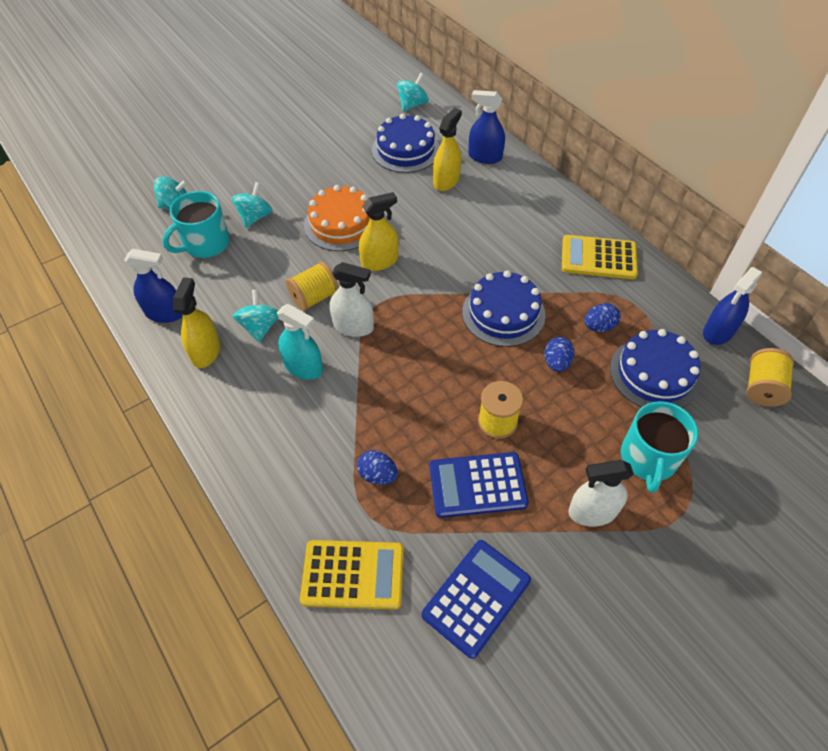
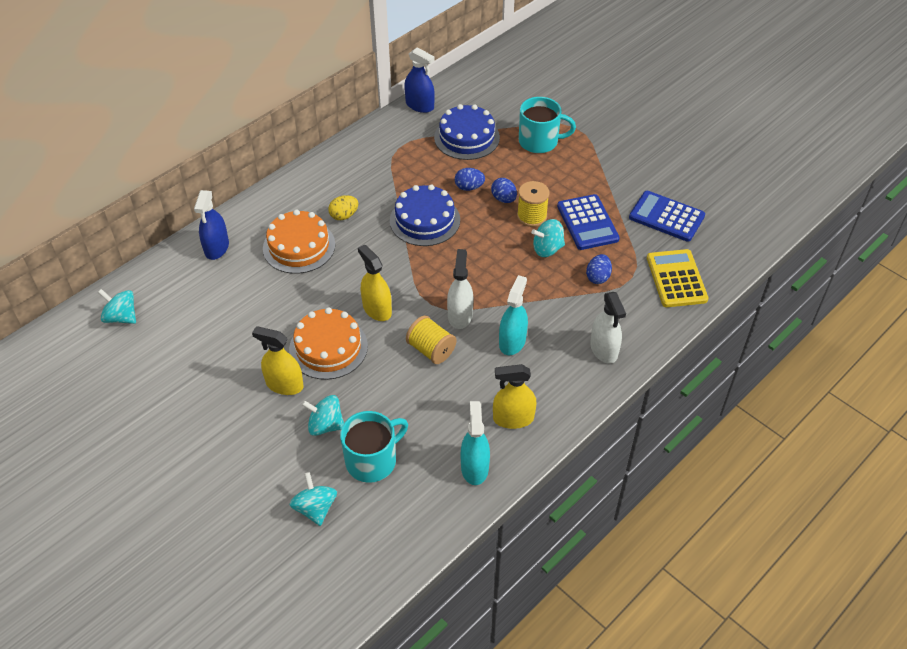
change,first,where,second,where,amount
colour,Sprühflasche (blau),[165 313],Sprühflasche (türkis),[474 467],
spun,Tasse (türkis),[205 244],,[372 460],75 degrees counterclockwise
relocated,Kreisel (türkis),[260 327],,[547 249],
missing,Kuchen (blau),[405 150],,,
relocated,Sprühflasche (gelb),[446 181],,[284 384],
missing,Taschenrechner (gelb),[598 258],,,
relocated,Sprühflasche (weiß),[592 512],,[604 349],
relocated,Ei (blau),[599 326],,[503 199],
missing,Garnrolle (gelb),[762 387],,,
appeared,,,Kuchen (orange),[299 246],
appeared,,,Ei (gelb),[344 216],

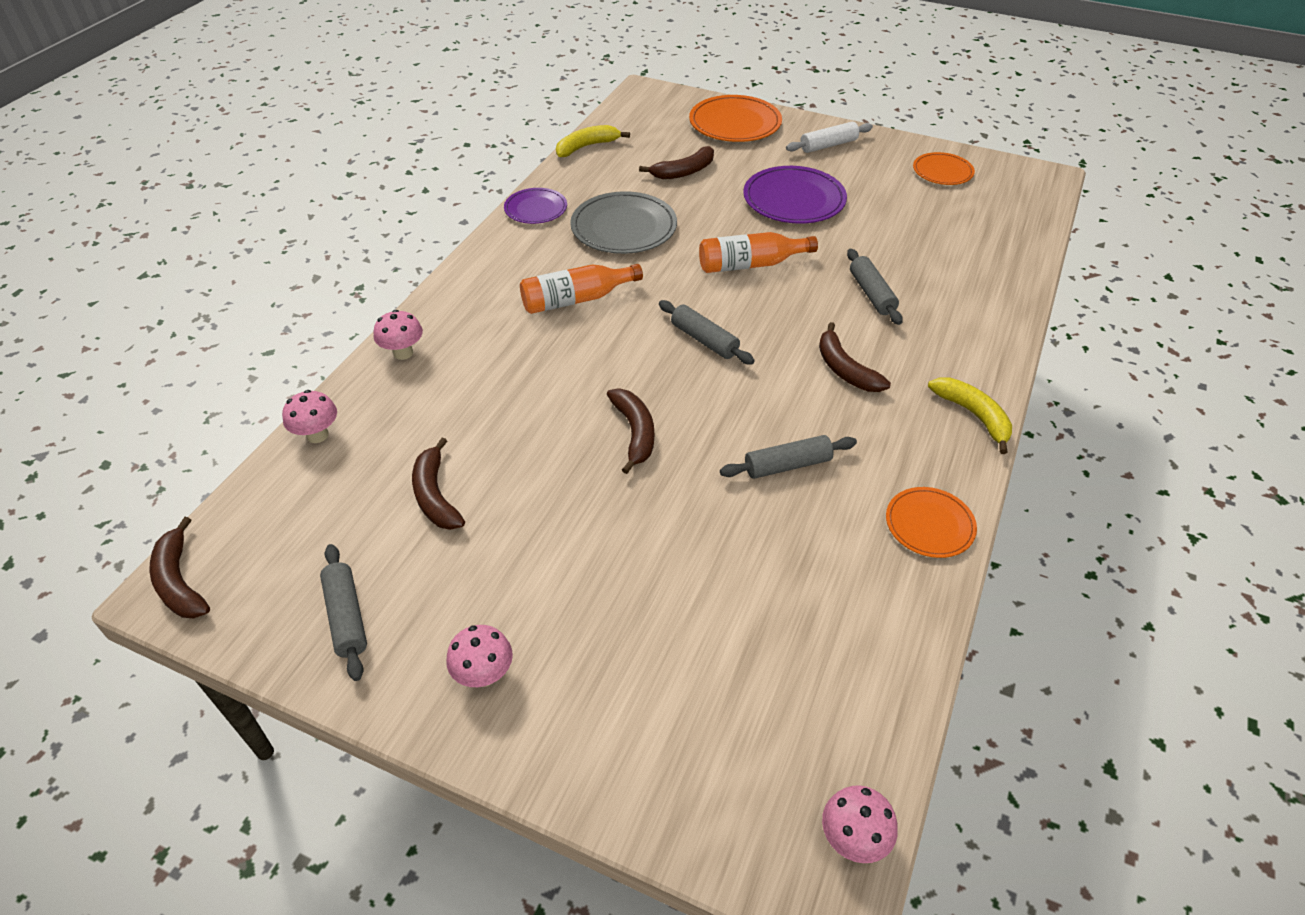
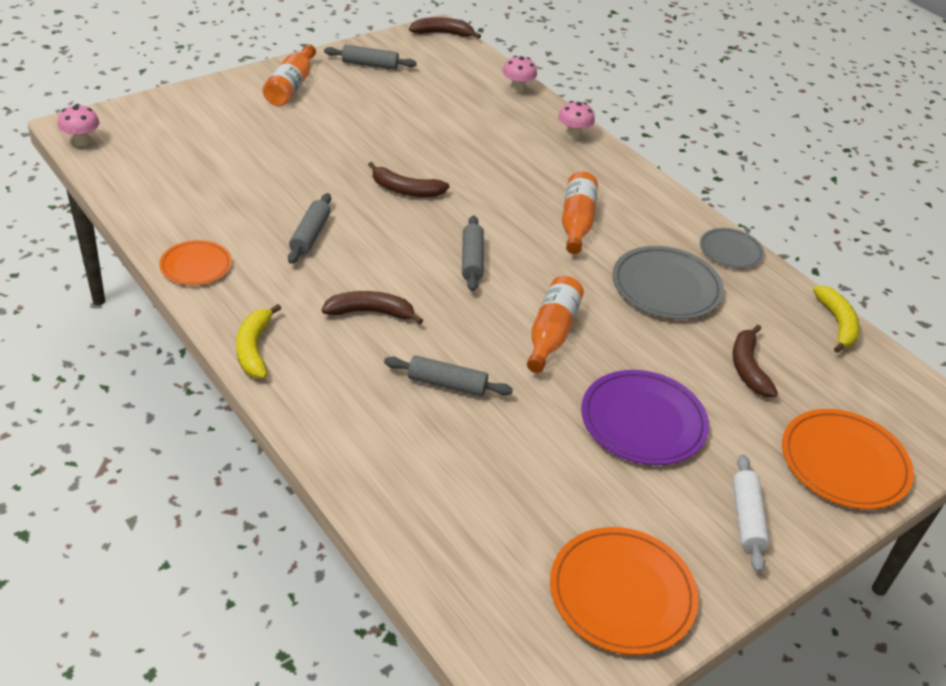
change,first,where,second,where,amount
missing,Banane (braun),[435 496],,,
exchanged,Pilz (rosa),[484 675],Flasche (orange),[291 86],
colour,Teller (lila),[536 209],Teller (grau),[730 251],
spun,Nudelholz (grau),[704 340],,[471 260],75 degrees counterclockwise
size,Teller (orange),[942 171],,[622 593],x1.65
spun,Banane (gelb),[973 415],,[254 349],90 degrees clockwise

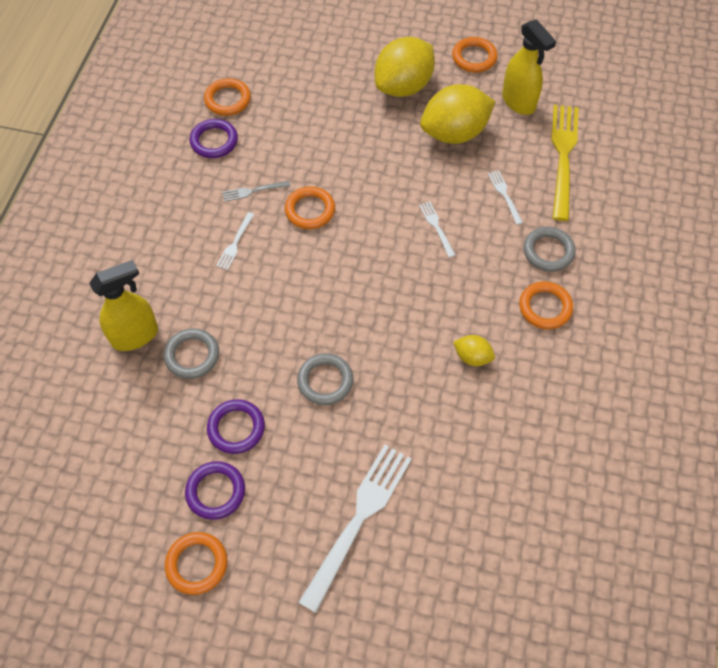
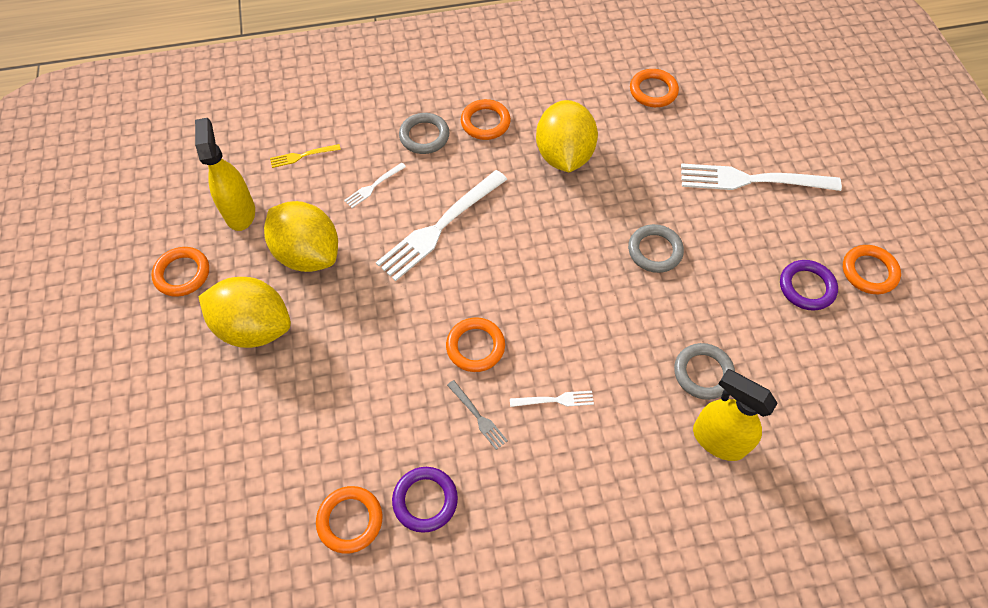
change,first,where,second,where,amount
missing,Ring (lila),[236 428],,,
size,Gabel (weiß),[436 227],,[439 227],x2.19
size,Zitrone (gelb),[472 357],,[564 155],x2.12
spun,Sprühflasche (gelb),[518 102],,[240 212],45 degrees counterclockwise
size,Gabel (gelb),[563 156],,[302 156],x0.46
appeared,,,Ring (orange),[653 91],

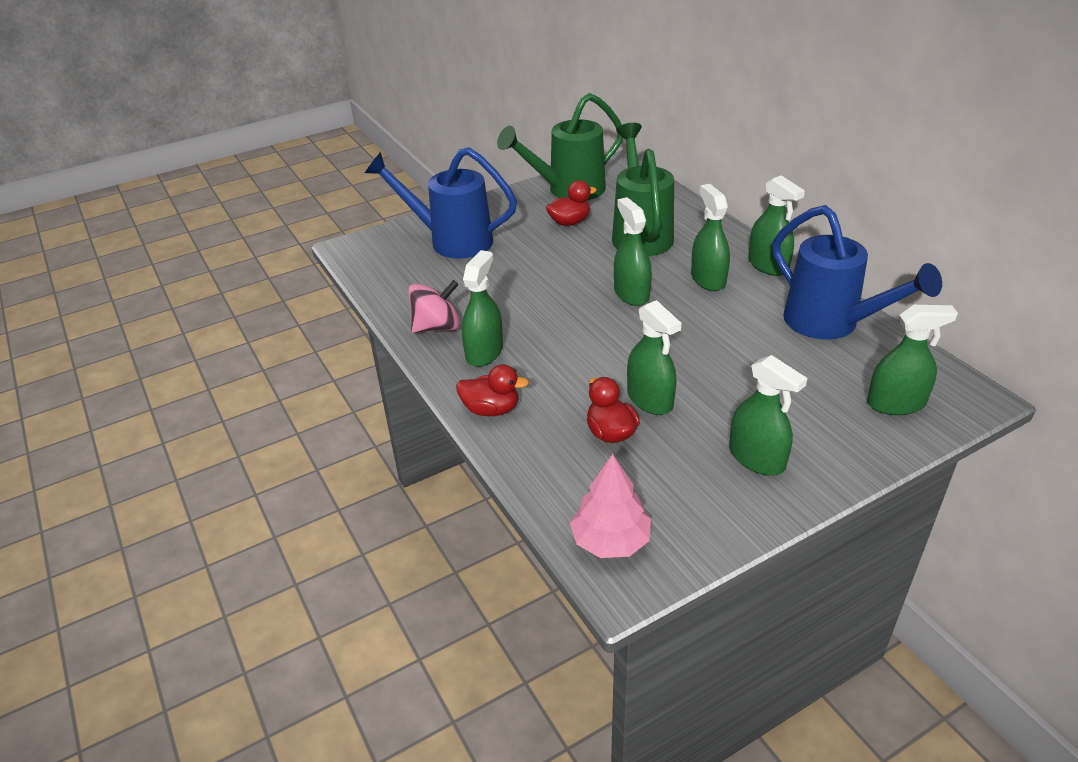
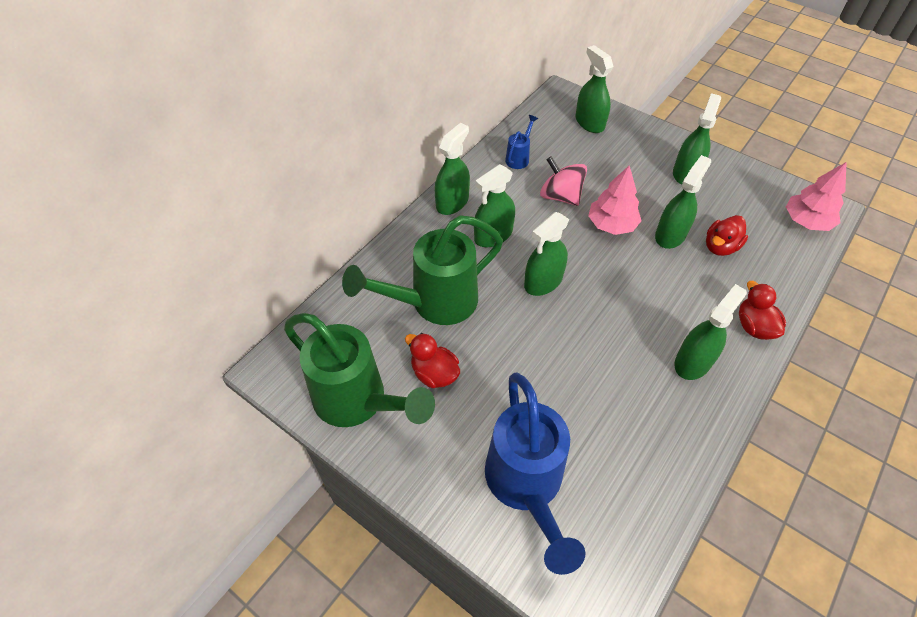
change,first,where,second,where,amount
relocated,Kreisel (rosa),[437 327],,[560 196],
spun,Sprühflasche (grün),[484 352],,[693 362],135 degrees clockwise
size,Gießkanne (blau),[831 324],,[519 158],x0.43
appeared,,,Baum (rosa),[611 225],

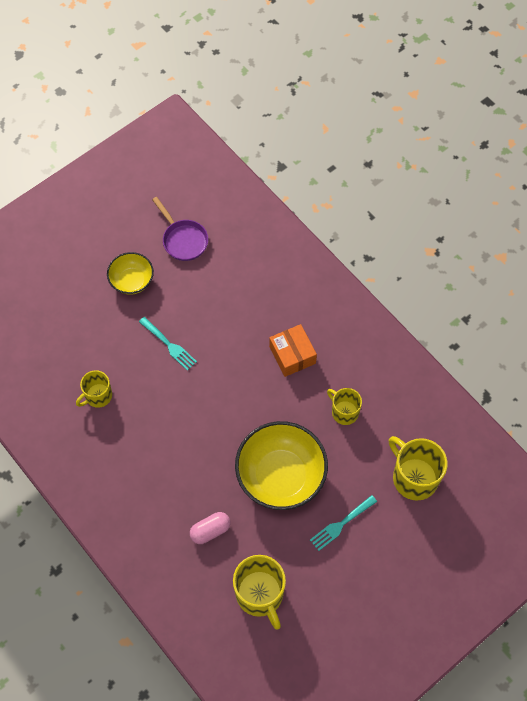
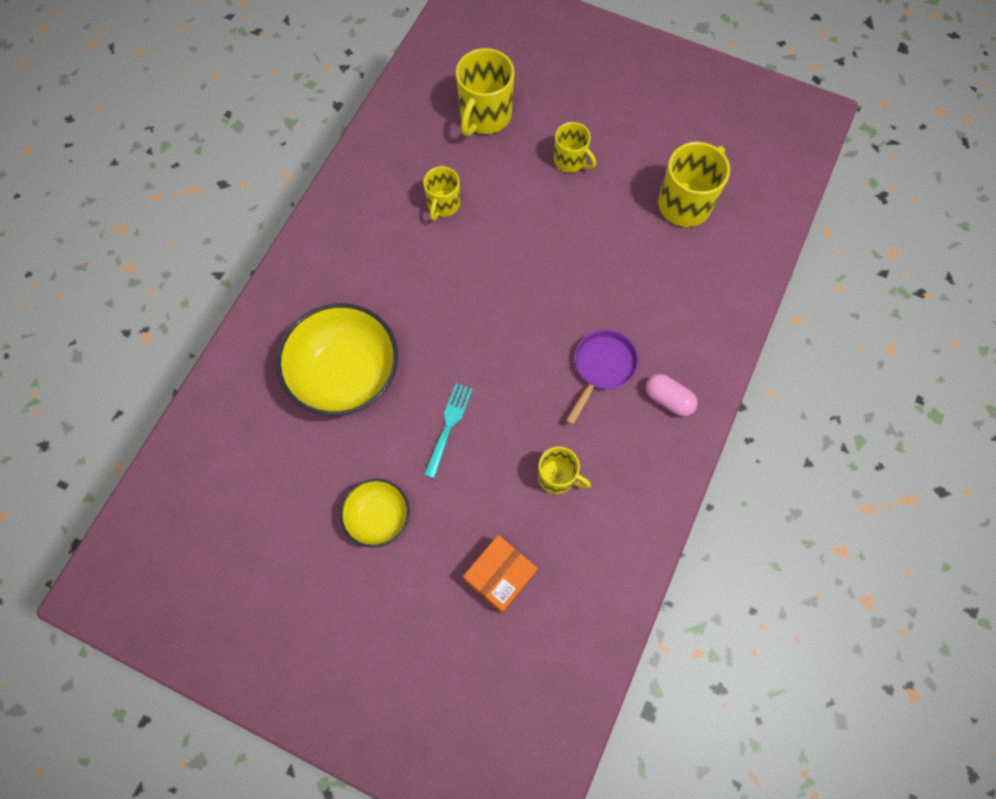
change,first,where,second,where,amount
relocated,Pfanne (lila),[183 240],,[602 368],
relocated,Kapsel (rosa),[210 531],,[668 399],
relocated,Schüssel (gelb),[280 476],,[345 375],
relocated,Schachtel (orange),[292 355],,[500 576],
exchanged,Gabel (türkis),[341 524],Tasse (gelb),[570 161],

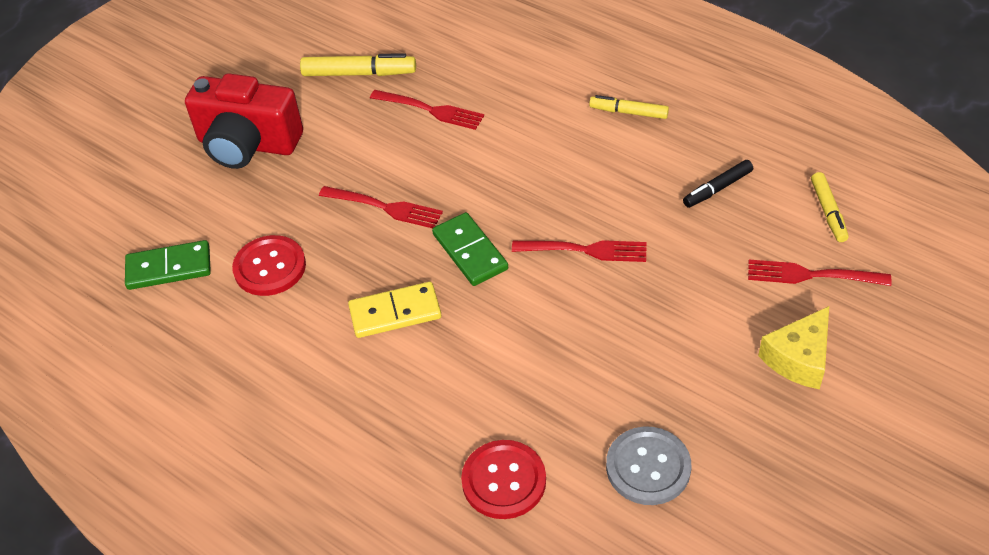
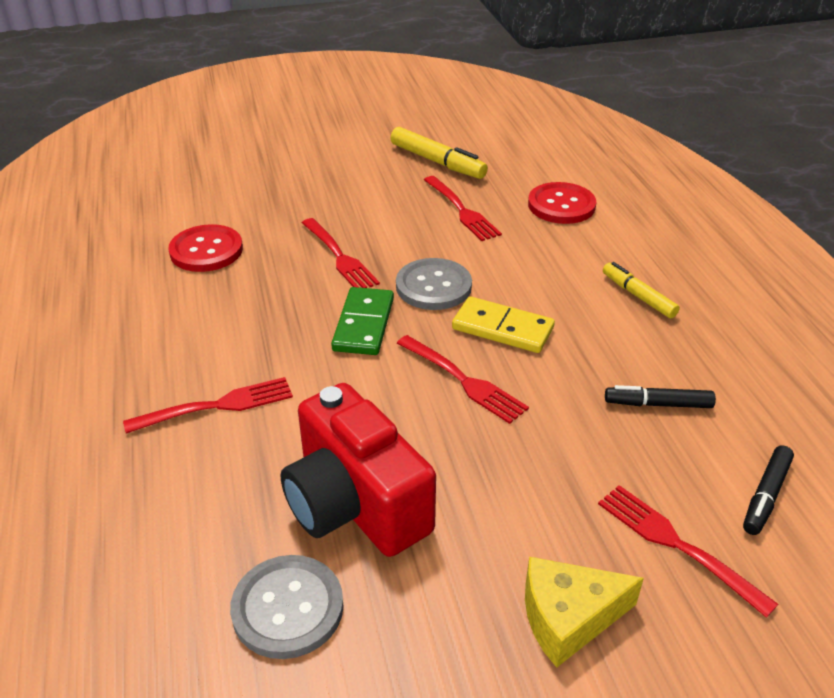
change,first,where,second,where,amount
missing,Dominostein (grün),[169 268],,,
relocated,Kamera (rot),[248 144],,[355 504],
relocated,Dominostein (gelb),[395 312],,[502 328],
relocated,Knopf (rot),[504 481],,[561 205],
colour,Filzstift (gelb),[828 212],Filzstift (schwarz),[766 496],
appeared,,,Gabel (rot),[216 406],
appeared,,,Knopf (grau),[433 286],

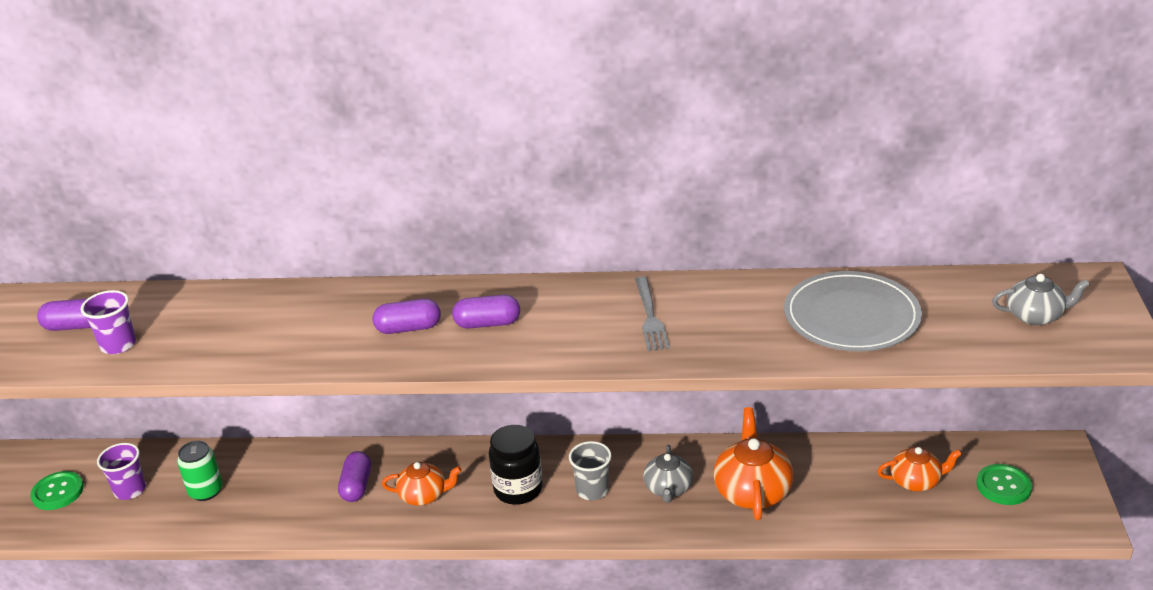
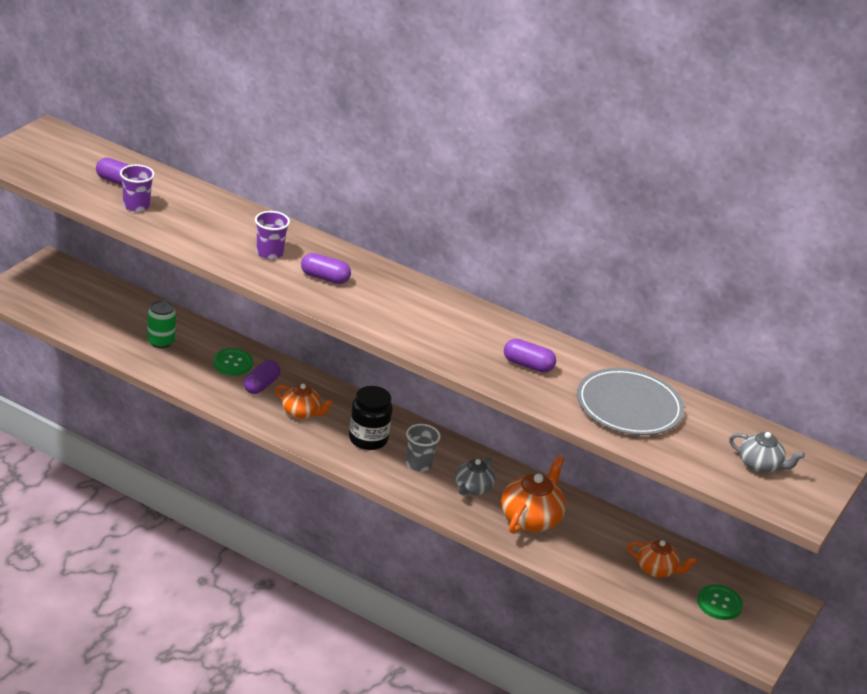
change,first,where,second,where,amount
relocated,Knopf (grün),[58 492],,[233 363],
relocated,Becher (lila),[130 490],,[270 253],
relocated,Kapsel (lila),[487 323],,[527 365],
missing,Gabel (grau),[650 317],,,

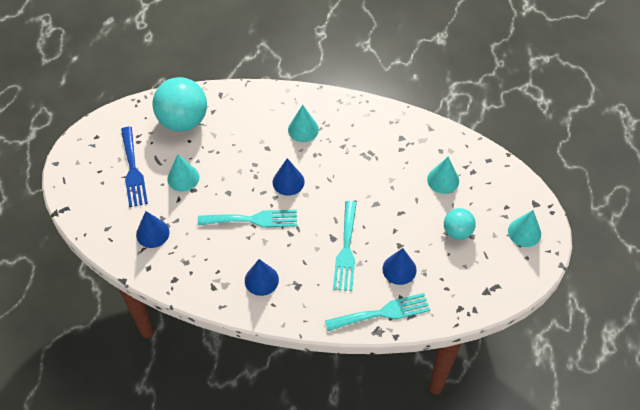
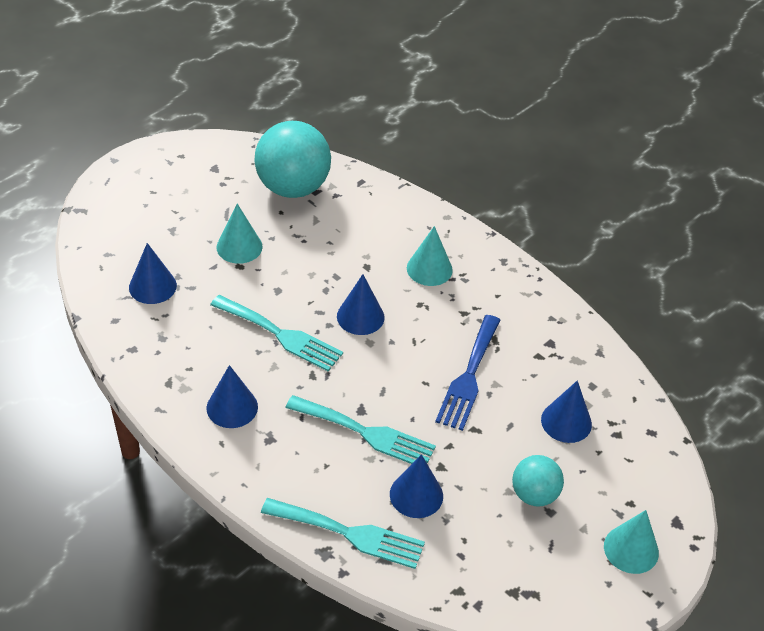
change,first,where,second,where,amount
relocated,Gabel (blau),[133 170],,[469 377],
spun,Gabel (türkis),[346 250],,[366 433],105 degrees counterclockwise
colour,Kegel (türkis),[443 180],Kegel (blau),[566 422],

